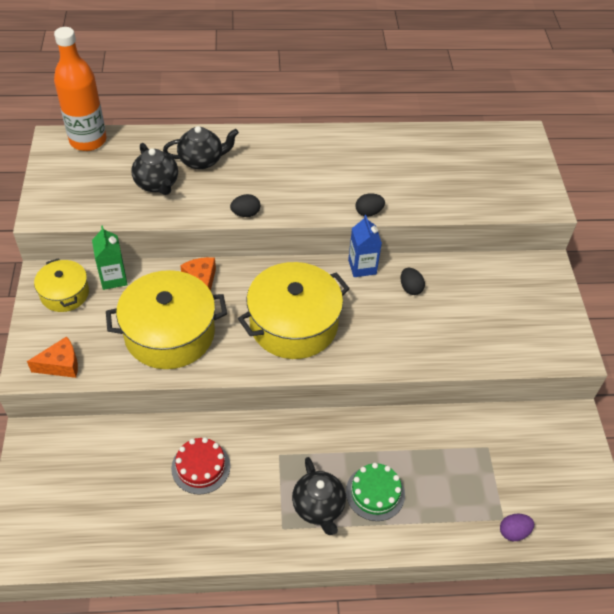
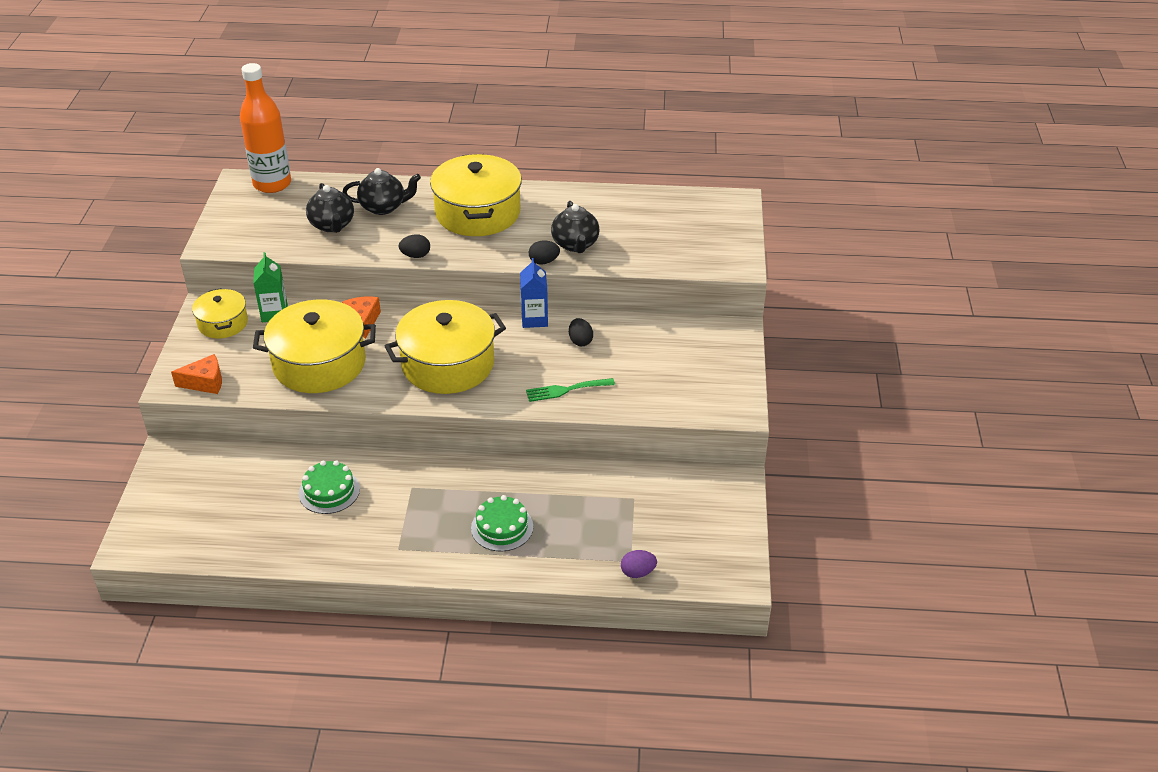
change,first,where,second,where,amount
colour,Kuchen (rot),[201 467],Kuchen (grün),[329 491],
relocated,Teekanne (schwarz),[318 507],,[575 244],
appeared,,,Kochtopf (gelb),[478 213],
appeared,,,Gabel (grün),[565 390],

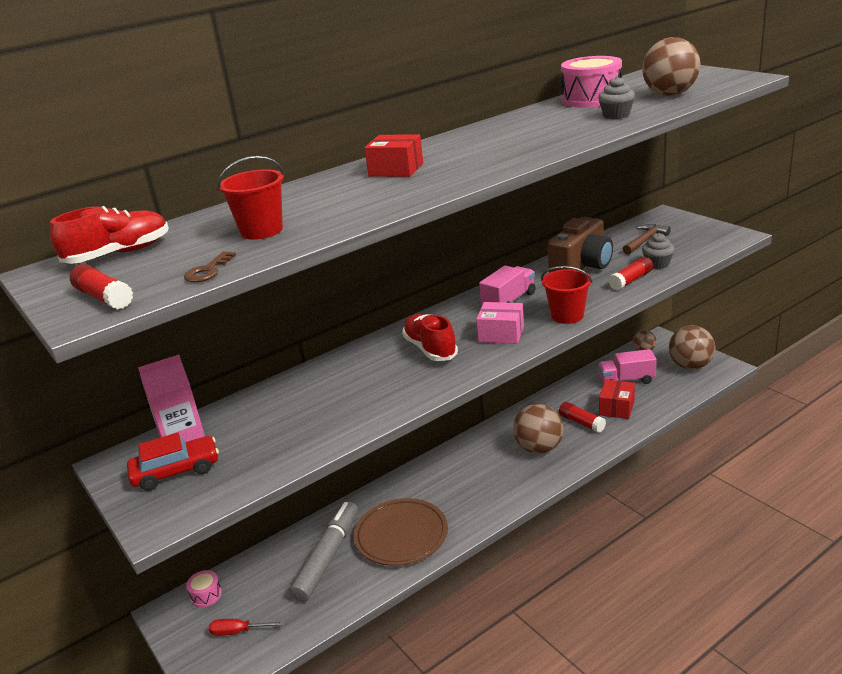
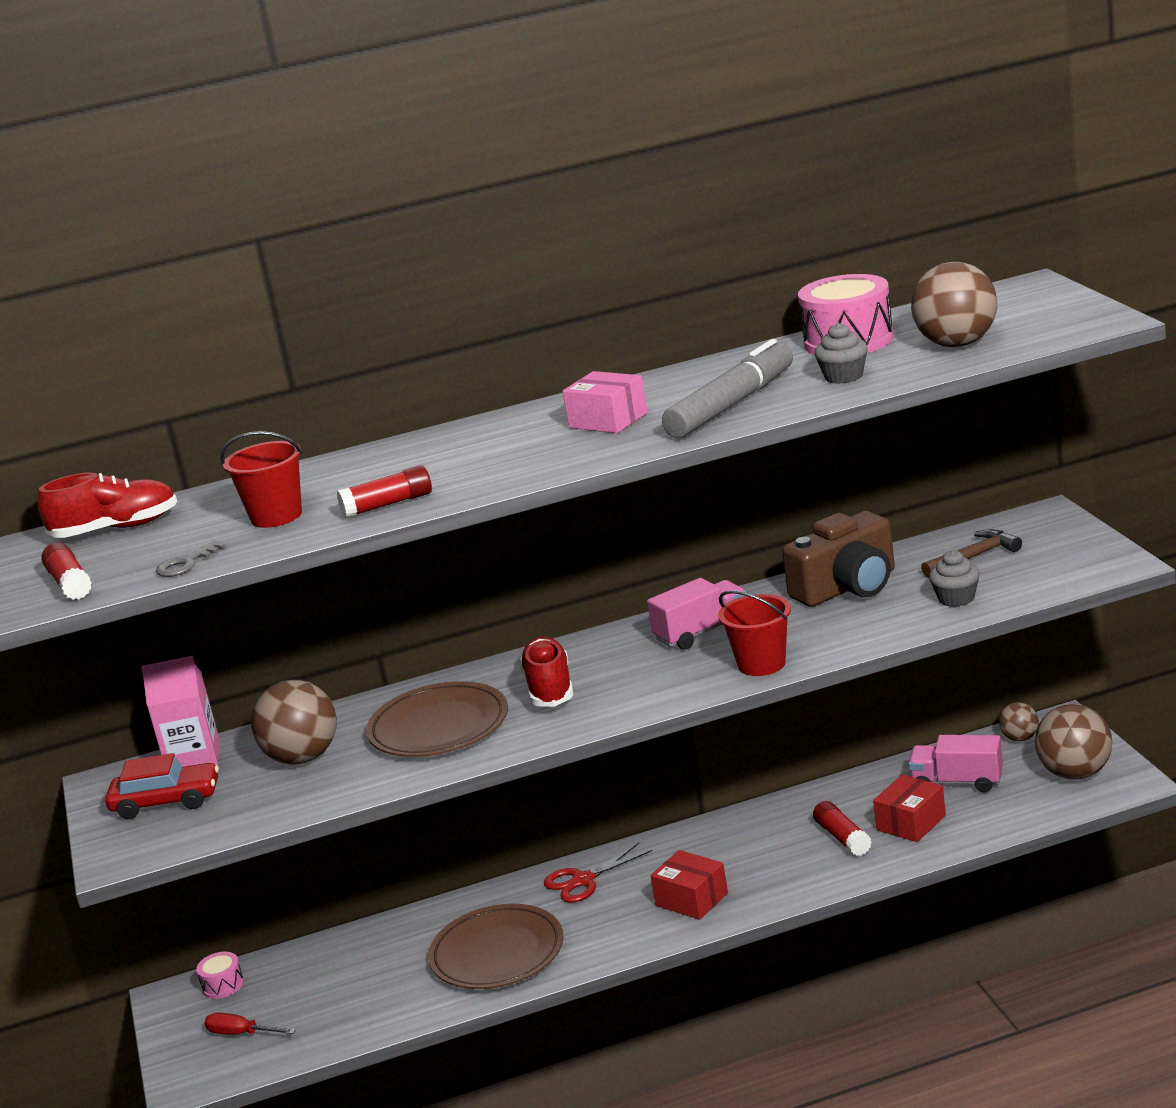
change,first,where,second,where,amount
colour,Schlüssel (braun),[208 271],Schlüssel (grau),[186 564],
relocated,Filzstift (grau),[327 557],,[731 405],
relocated,Schachtel (rot),[396 170],,[692 899],
relocated,Schachtel (rosa),[501 334],,[608 420],
relocated,Ball (braun),[539 448],,[303 758],
relocated,Klebestift (rot),[631 280],,[388 504],
appeared,,,Teller (braun),[439 727],
appeared,,,Schere (rot),[583 880],

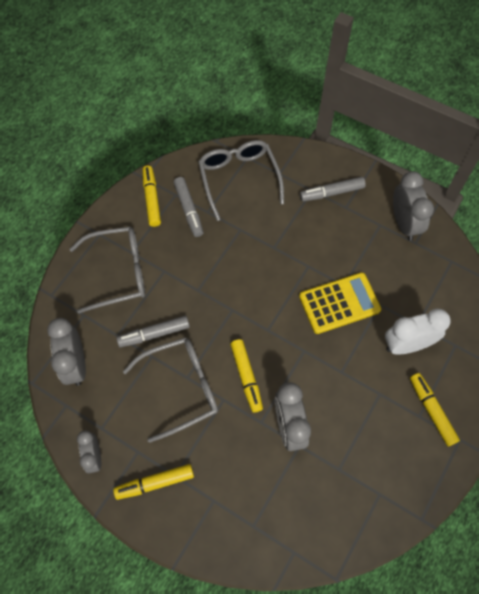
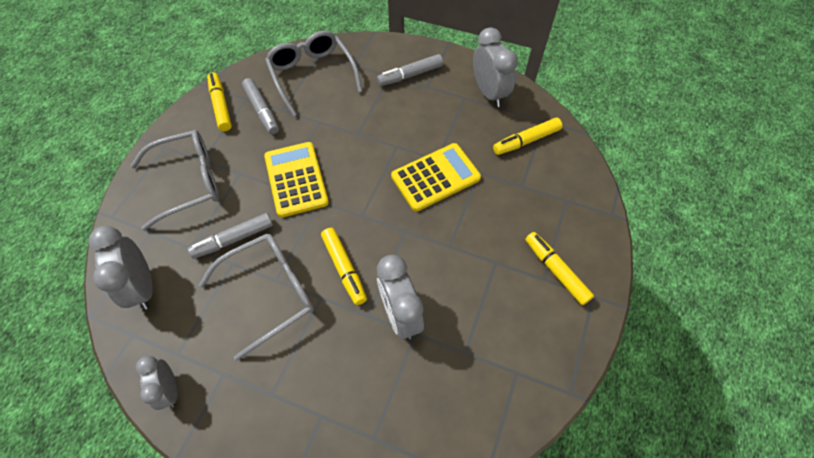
change,first,where,second,where,amount
relocated,Filzstift (gelb),[155 483],,[526 141],
missing,Wecker (weiß),[407 344],,,
appeared,,,Taschenrechner (gelb),[296 179],

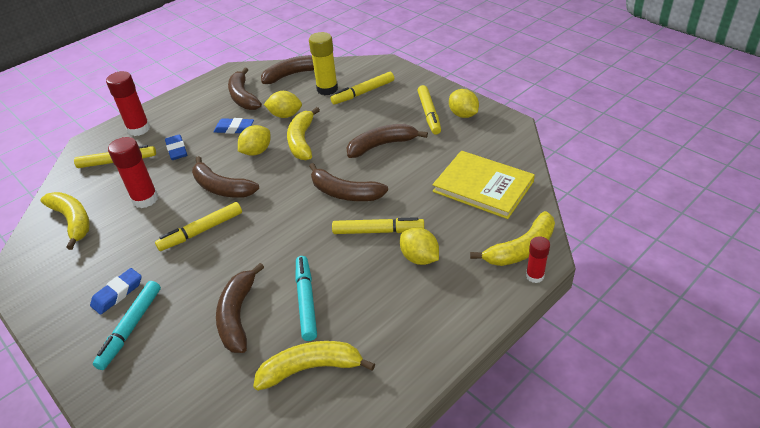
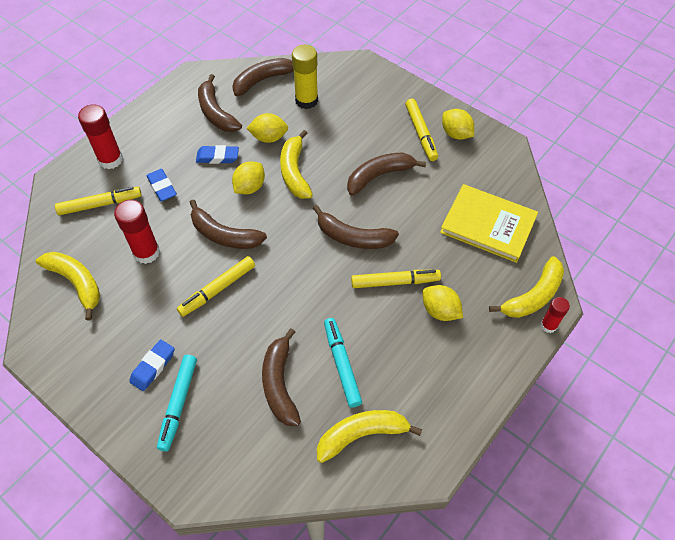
change,first,where,second,where,amount
missing,Filzstift (gelb),[363 93],,,

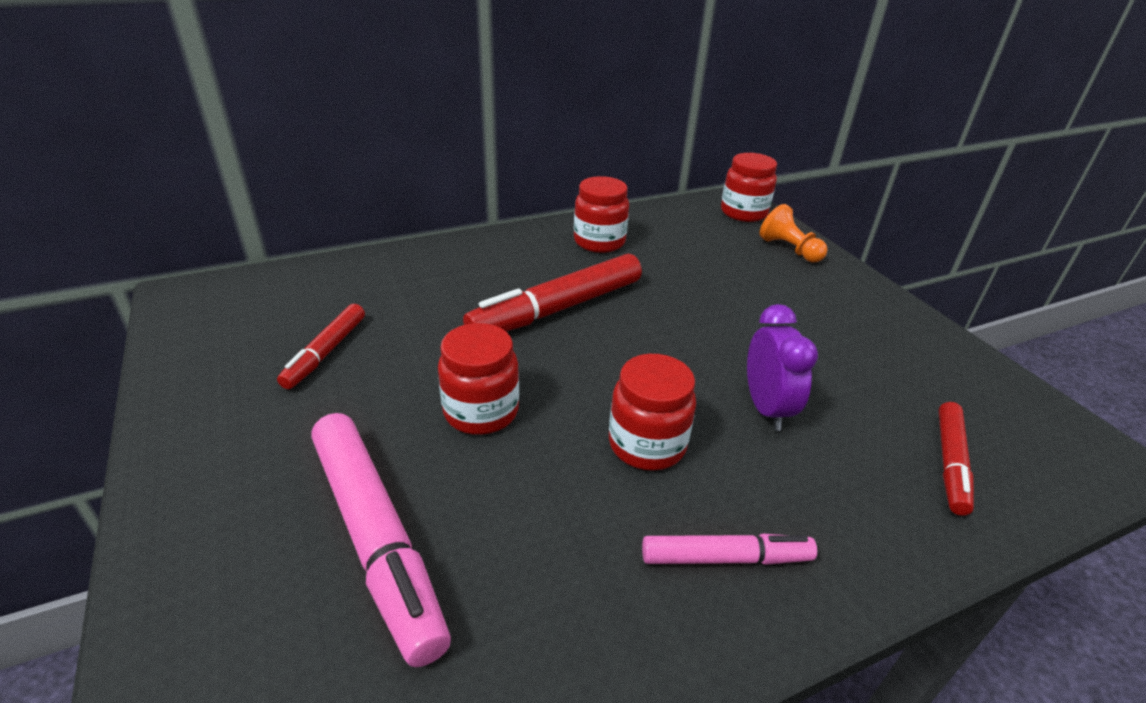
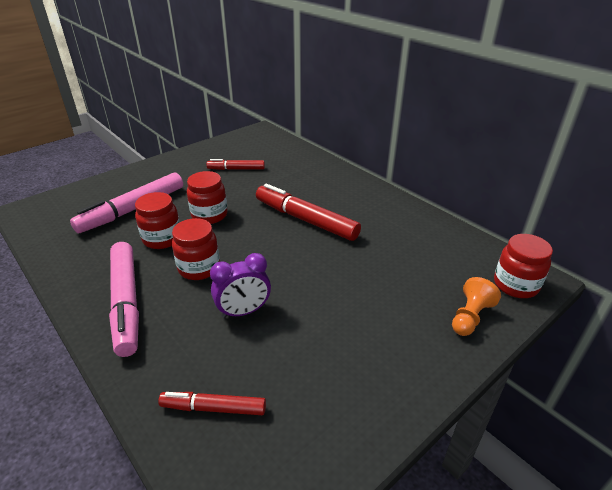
change,first,where,second,where,amount
relocated,Einmachglas (rot),[599 242],,[162 239],
size,Filzstift (rosa),[725 558],,[126 302],x1.77

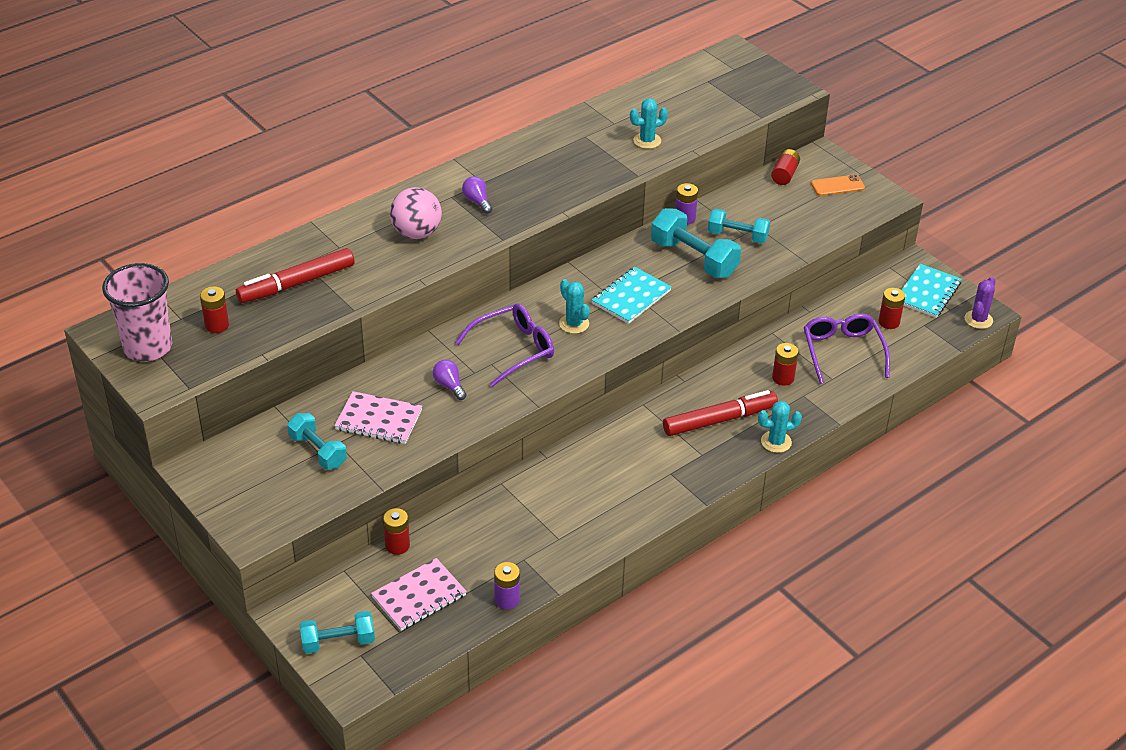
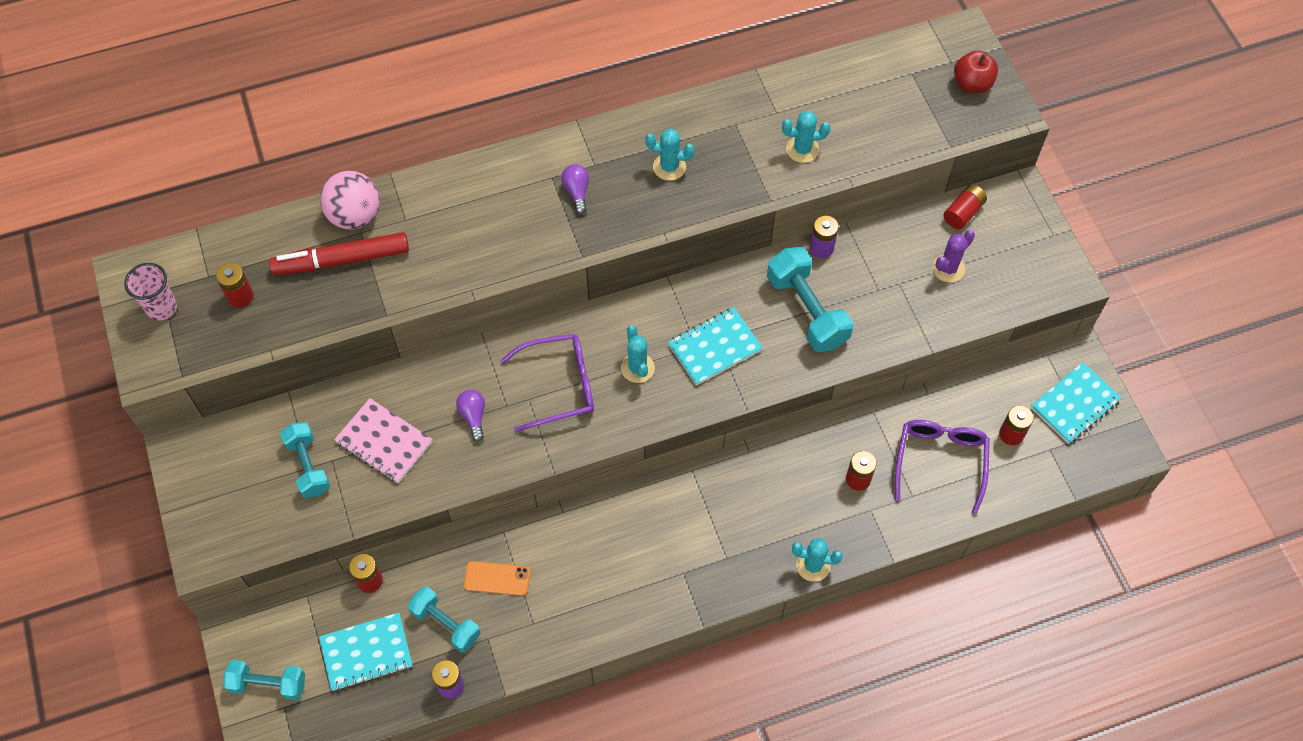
change,first,where,second,where,amount
size,Becher (rosa),[148 347],,[162 308],x0.60
colour,Notizbuch (rosa),[419 596],Notizbuch (türkis),[366 652],
relocated,Ball (rosa),[416 233],,[355 216],
missing,Filzstift (rot),[718 420],,,
relocated,Hantel (türkis),[737 236],,[446 624],
relocated,Handy (orange),[837 186],,[497 578],
relocated,Kaktus (lila),[978 320],,[948 268],
appeared,,,Kaktus (türkis),[669 167],
appeared,,,Apfel (rot),[972 84],

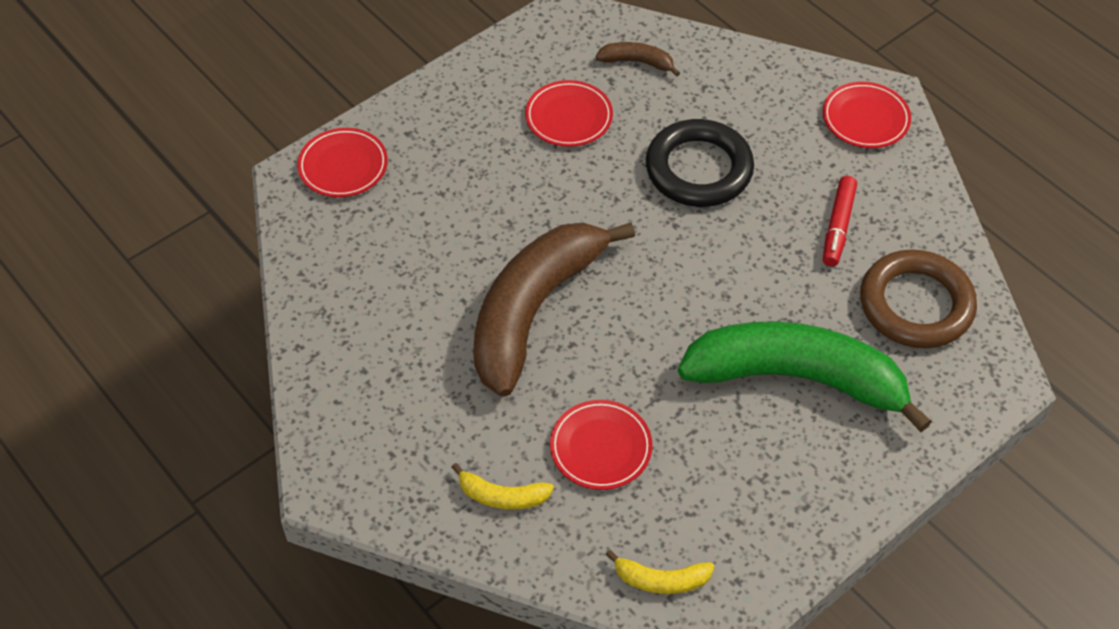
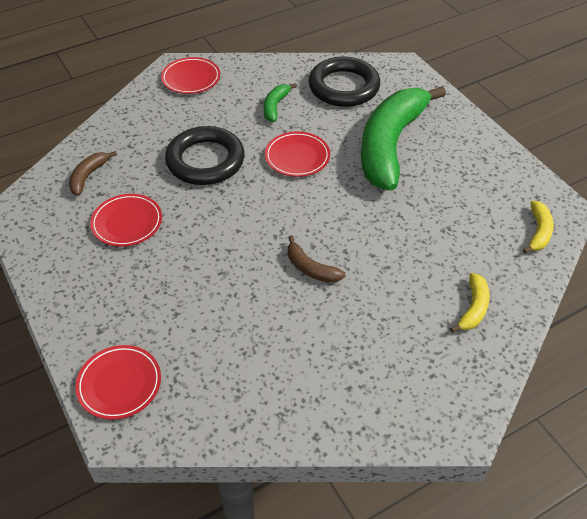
change,first,where,second,where,amount
size,Banane (braun),[534 311],,[311 268],x0.40
relocated,Teller (rot),[600 447],,[297 157],
exchanged,Filzstift (rot),[838 226],Banane (grün),[275 106],
colour,Ring (braun),[916 305],Ring (schwarz),[344 87],

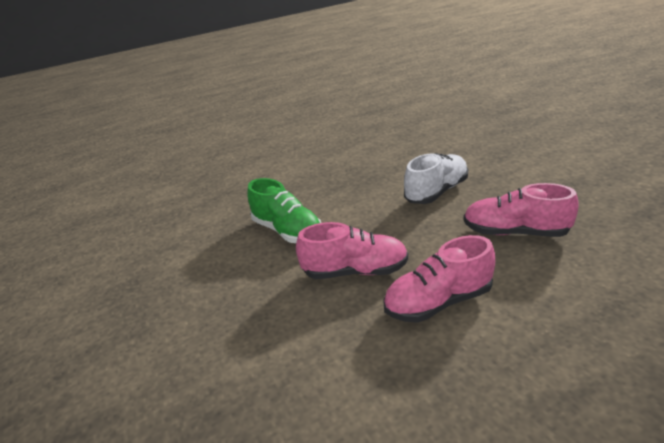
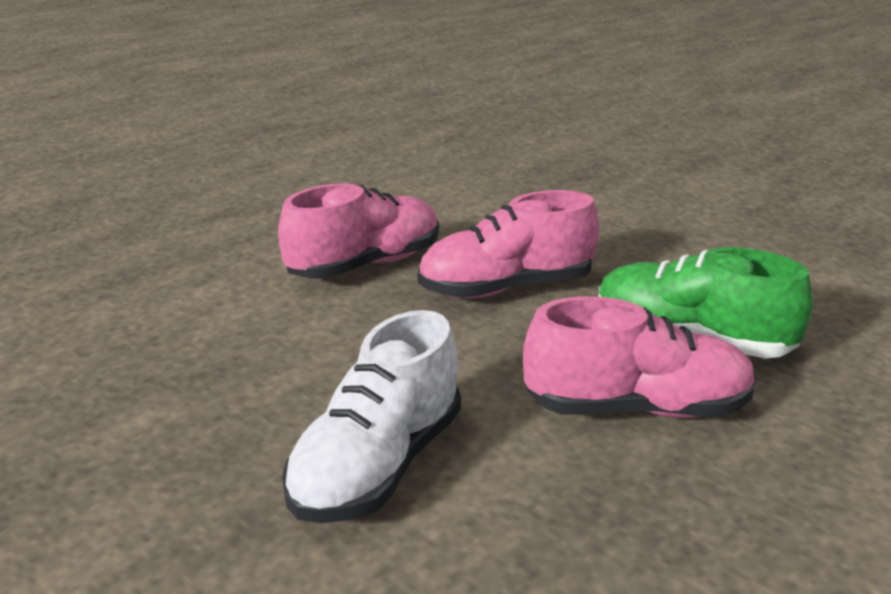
change,first,where,second,where,amount
relocated,Schuh (rosa),[515 232],,[637 408],

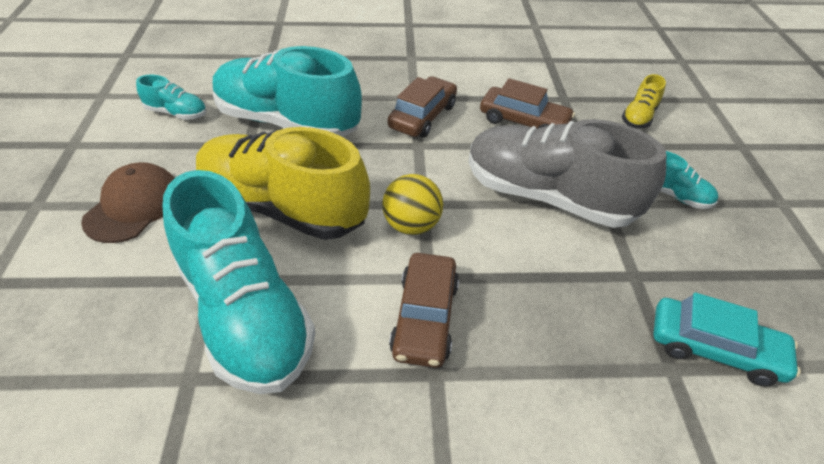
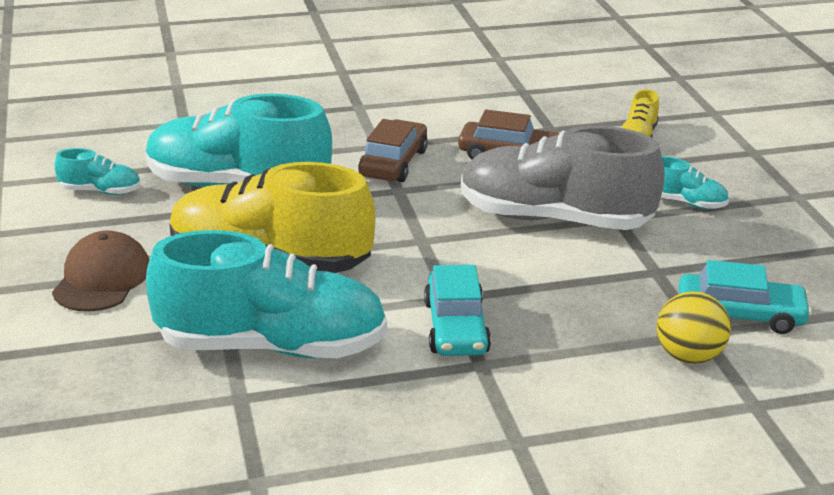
change,first,where,second,where,amount
spun,Schuh (türkis),[245 313],,[272 346],45 degrees counterclockwise
relocated,Ball (gelb),[411 225],,[688 356],
colour,Auto (braun),[424 317],Auto (türkis),[456 327],

